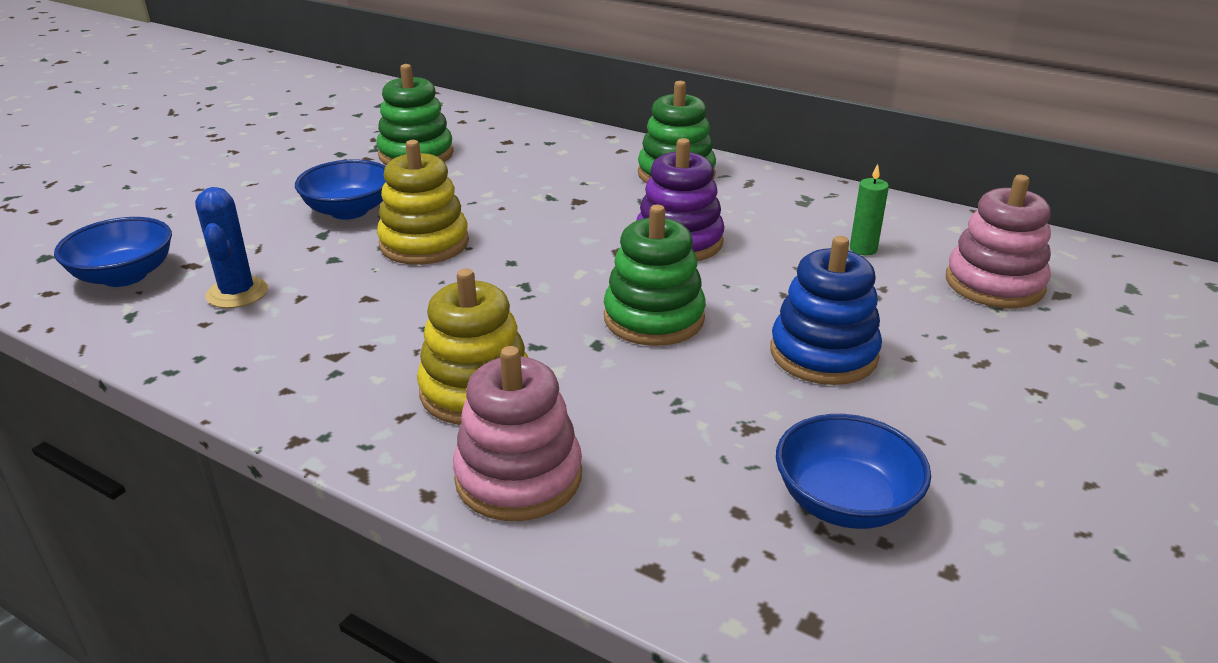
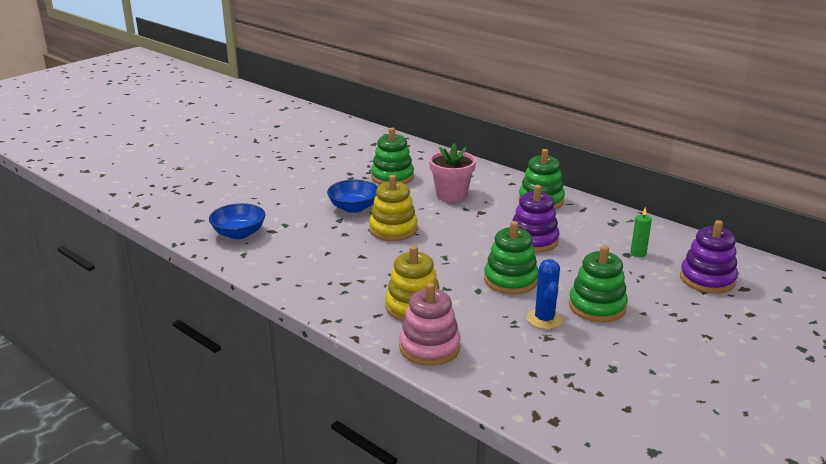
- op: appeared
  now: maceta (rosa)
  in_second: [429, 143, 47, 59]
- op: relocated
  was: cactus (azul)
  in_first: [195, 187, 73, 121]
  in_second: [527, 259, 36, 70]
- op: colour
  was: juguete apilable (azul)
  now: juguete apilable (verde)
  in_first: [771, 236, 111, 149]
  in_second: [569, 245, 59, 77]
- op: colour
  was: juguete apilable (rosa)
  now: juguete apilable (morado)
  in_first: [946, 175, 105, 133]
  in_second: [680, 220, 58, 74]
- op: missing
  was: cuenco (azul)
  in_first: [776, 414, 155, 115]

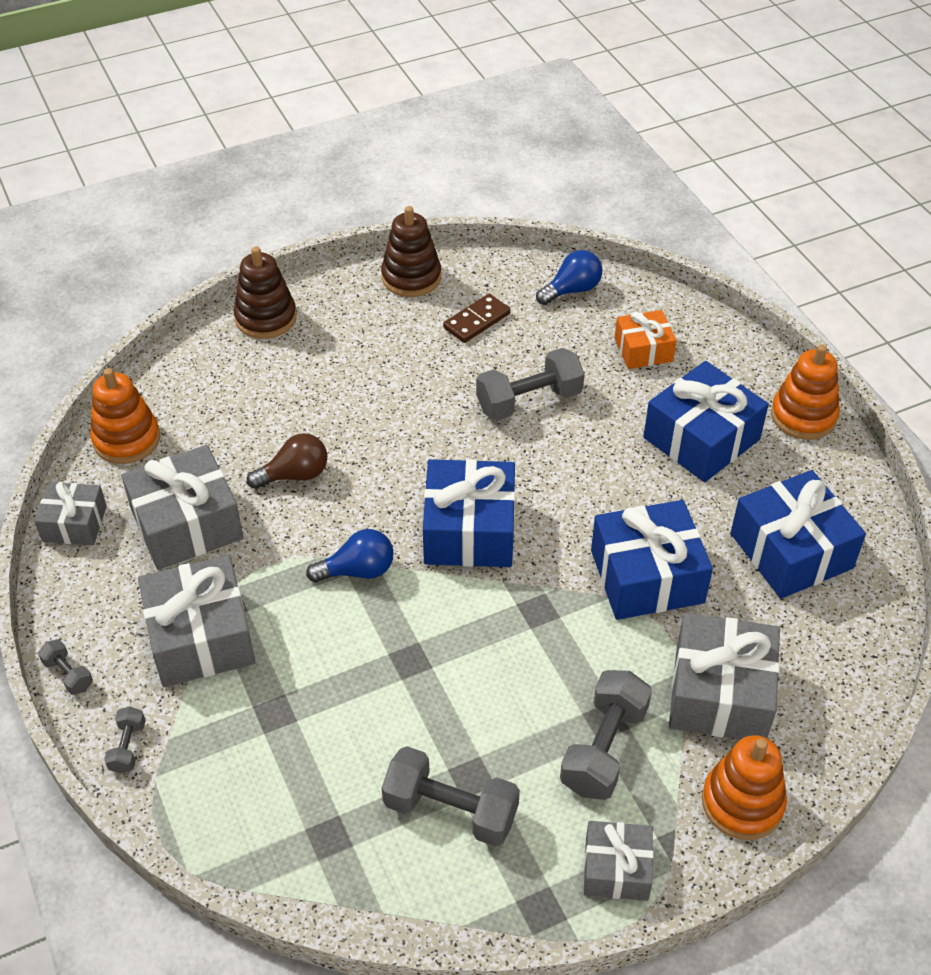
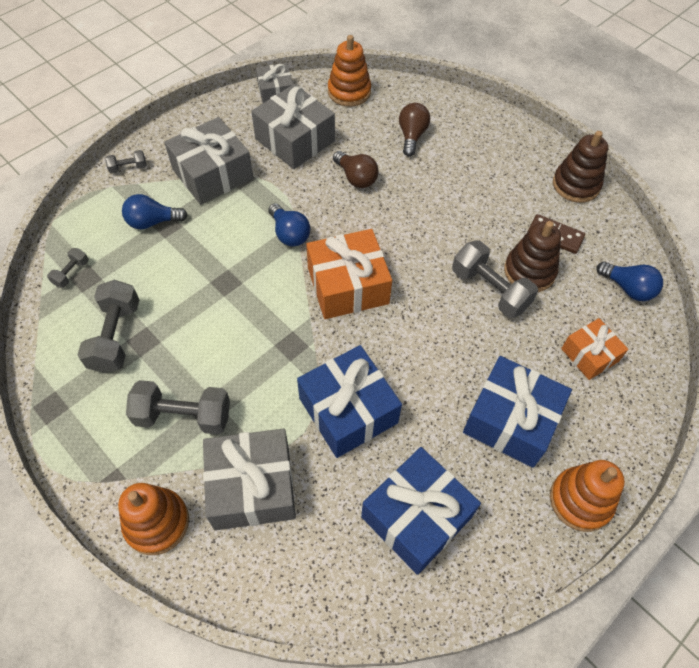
- op: relocated
  was: mancuerna (gris)
  in_first: [38, 639, 55, 56]
  in_second: [47, 248, 42, 40]
- op: appeared
  now: bombilla (azul)
  in_second: [122, 194, 66, 36]
- op: colour
  was: regalo (azul)
  now: regalo (naranja)
  in_first: [423, 459, 92, 108]
  in_second: [306, 229, 86, 90]
- op: appeared
  now: bombilla (marrón)
  in_second: [399, 103, 31, 53]
- op: relocated
  was: juguete apilable (marrón)
  in_first: [234, 247, 63, 92]
  in_second: [504, 221, 57, 71]
- op: missing
  was: regalo (gris)
  in_first: [584, 821, 69, 80]

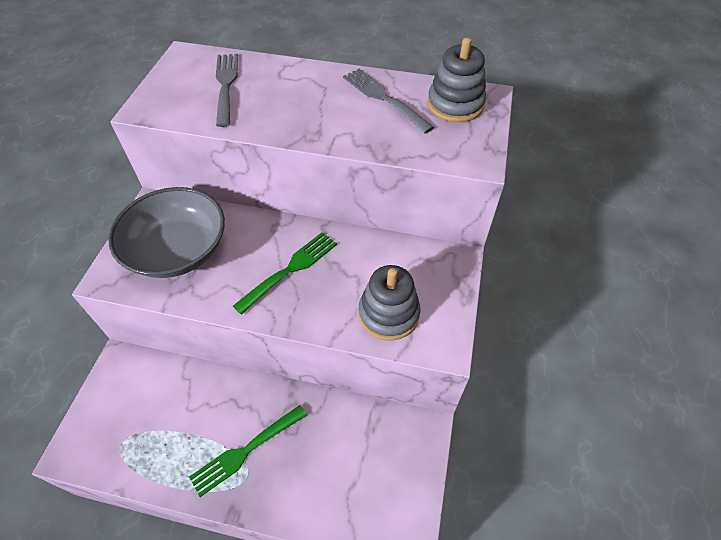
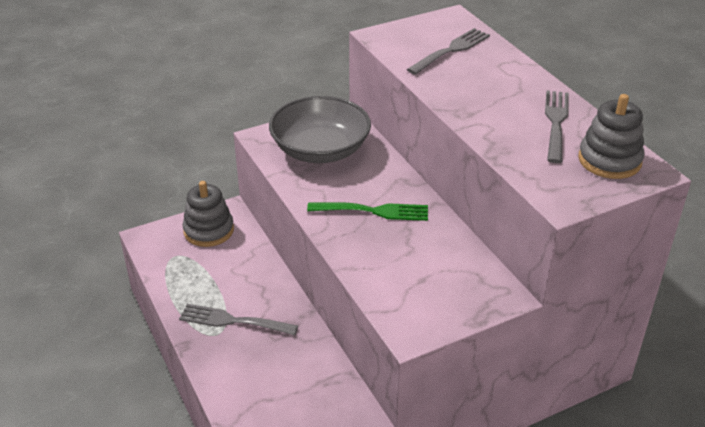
- op: colour
  was: tenedor (verde)
  now: tenedor (gris)
  in_first: [189, 405, 118, 92]
  in_second: [179, 304, 119, 31]
- op: relocated
  was: juguete apilable (gris)
  in_first: [359, 265, 62, 76]
  in_second: [182, 181, 52, 66]

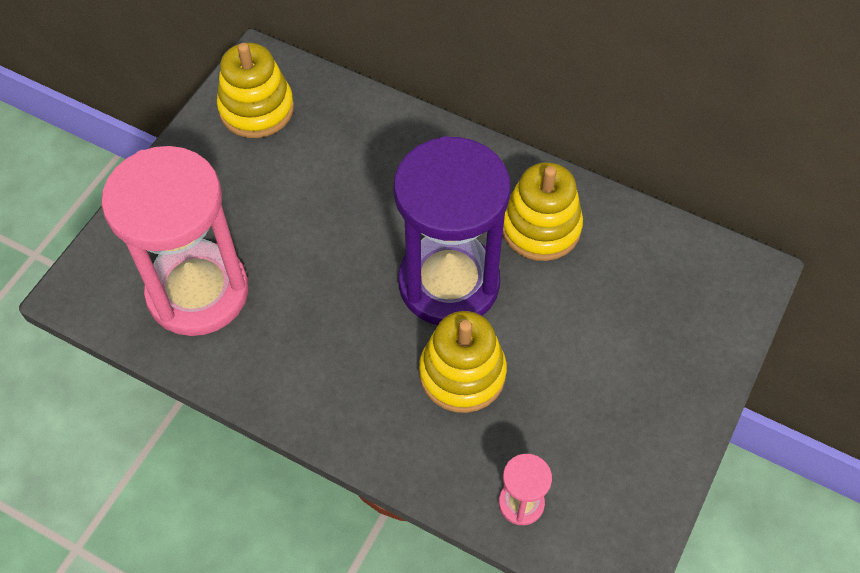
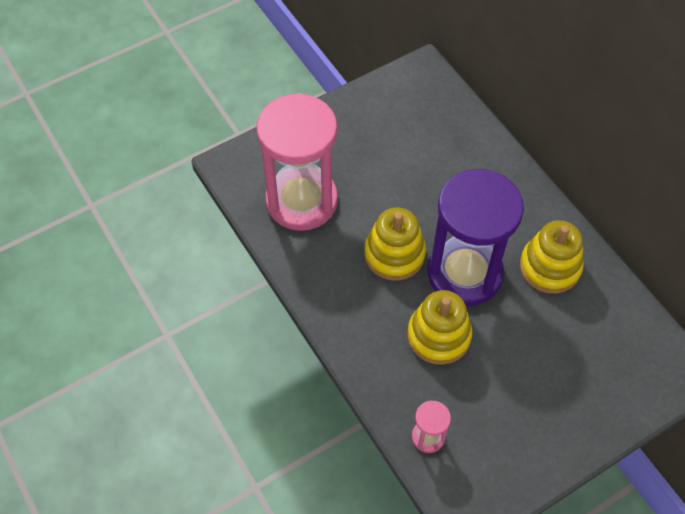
- op: relocated
  was: juguete apilable (amarillo)
  in_first: [217, 43, 77, 95]
  in_second: [365, 208, 61, 73]

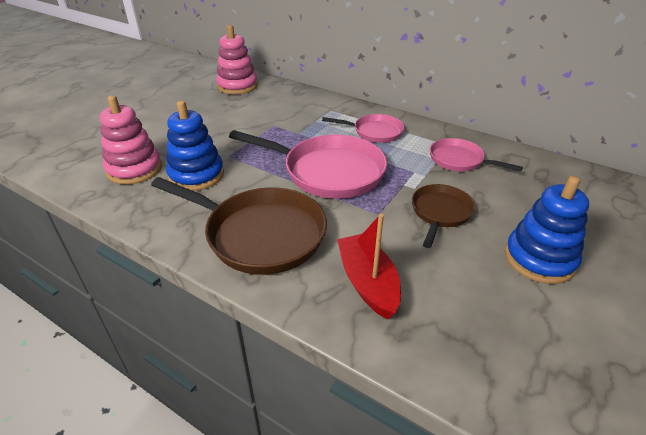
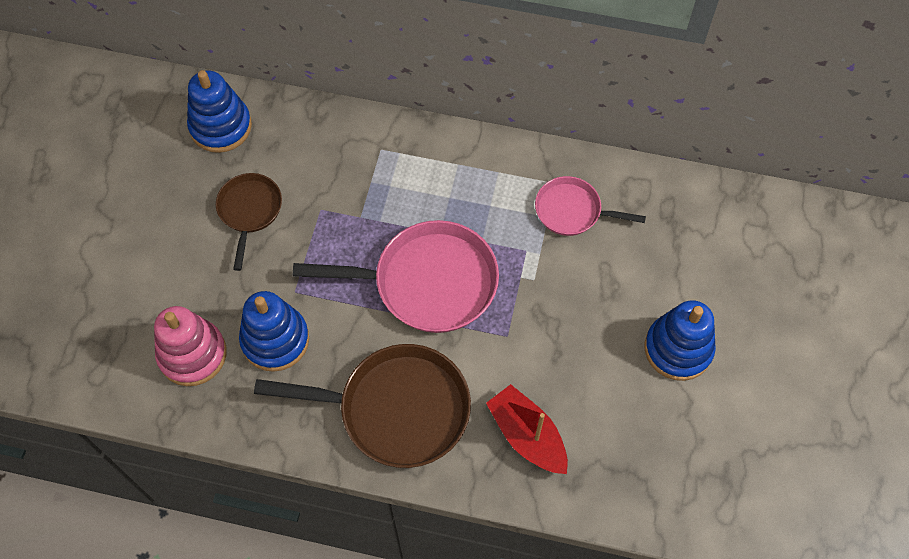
- op: colour
  was: juguete apilable (rosa)
  now: juguete apilable (azul)
  in_first: [216, 25, 42, 70]
  in_second: [187, 70, 65, 83]
- op: relocated
  was: sartén (marrón)
  in_first: [412, 184, 63, 64]
  in_second: [216, 173, 66, 98]
- op: missing
  was: sartén (rosa)
  in_first: [322, 114, 82, 29]

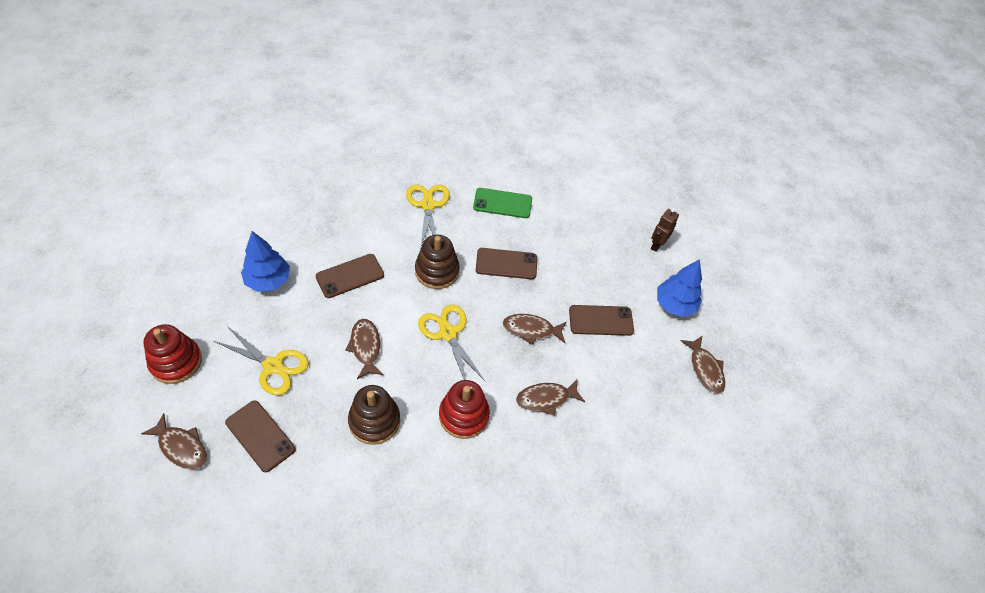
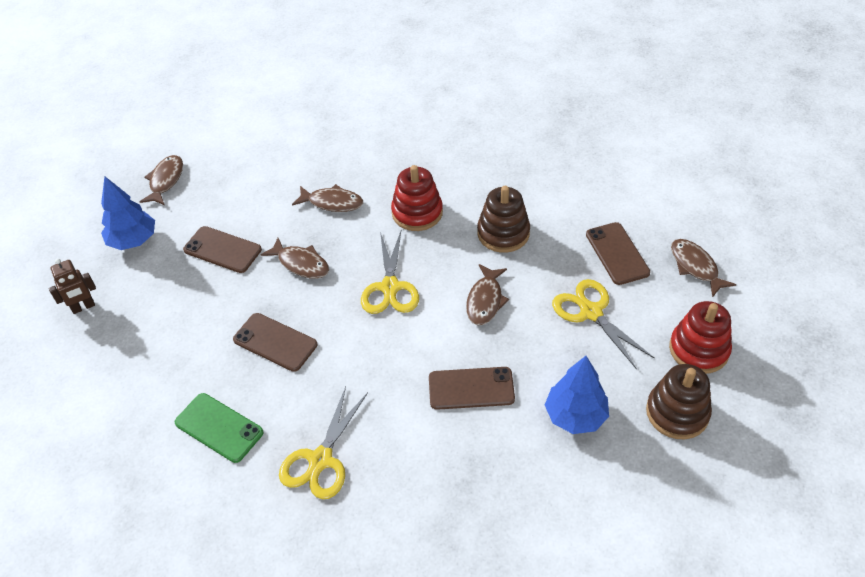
- op: relocated
  was: juguete apilable (marrón)
  in_first: [415, 235, 45, 54]
  in_second: [646, 364, 66, 75]

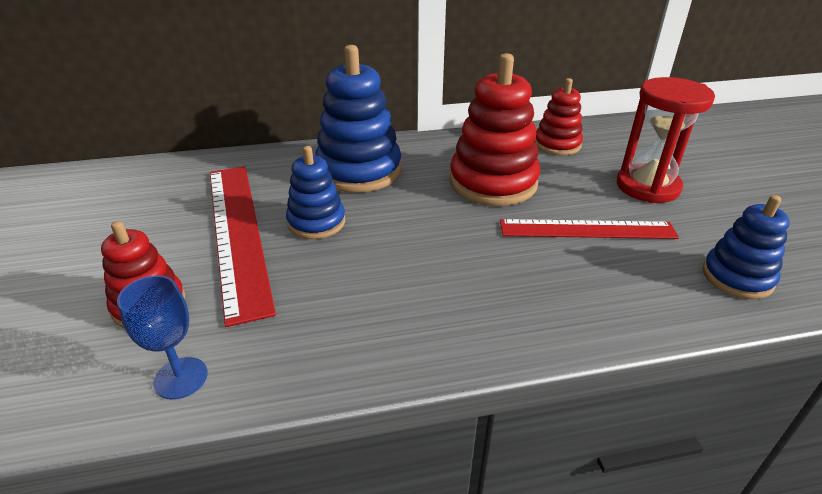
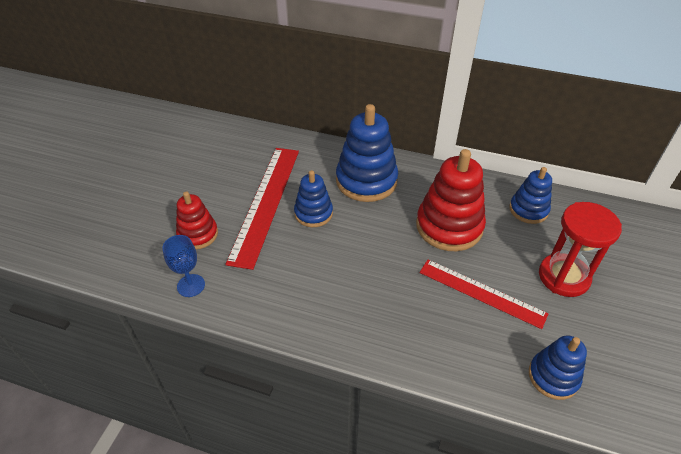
- op: colour
  was: juguete apilable (rojo)
  now: juguete apilable (azul)
  in_first: [535, 78, 48, 77]
  in_second: [510, 167, 42, 57]

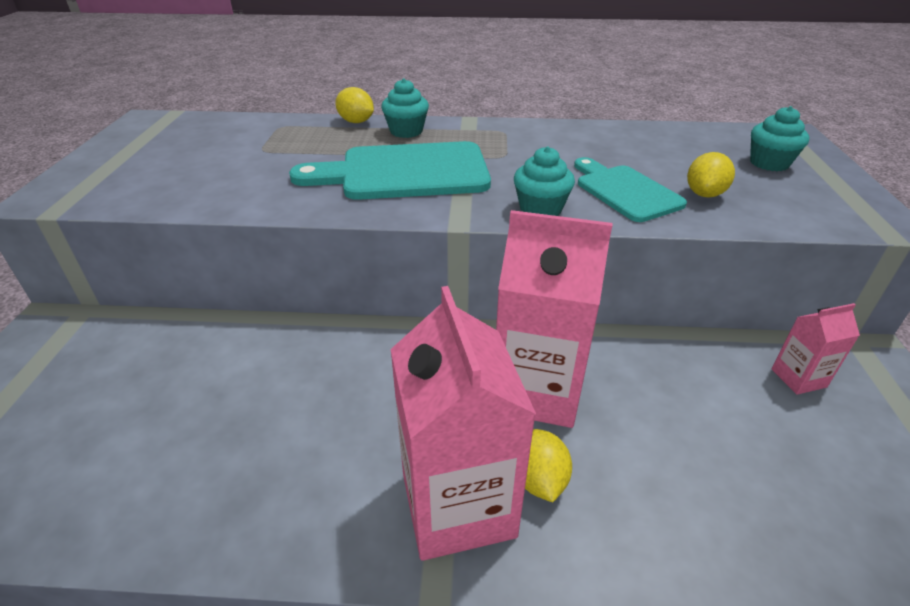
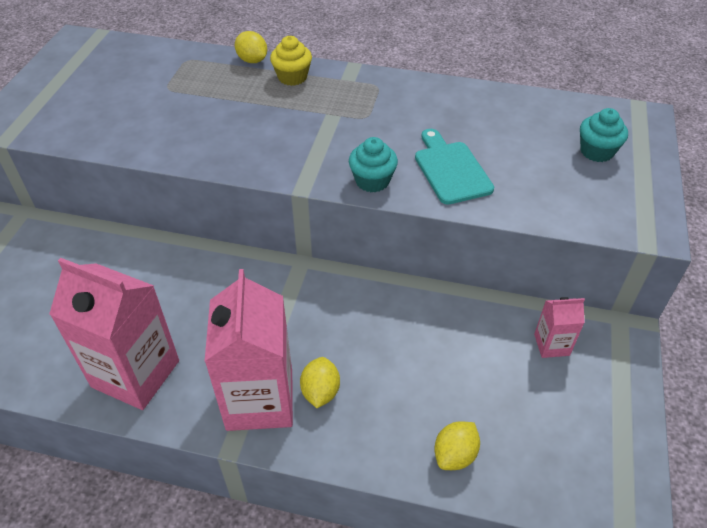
- op: relocated
  was: cartón de leche (rosa)
  in_first: [496, 210, 117, 218]
  in_second: [49, 258, 130, 152]
- op: colour
  was: magdalena (turquesa)
  now: magdalena (amarillo)
  in_first: [381, 78, 48, 60]
  in_second: [270, 36, 42, 50]
- op: relocated
  was: limón (amarillo)
  in_first: [687, 152, 48, 46]
  in_second: [434, 421, 46, 49]
- op: missing
  was: tabla de cortar (turquesa)
  in_first: [289, 141, 202, 59]

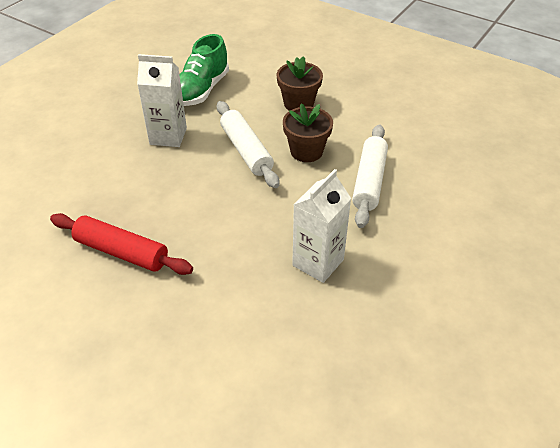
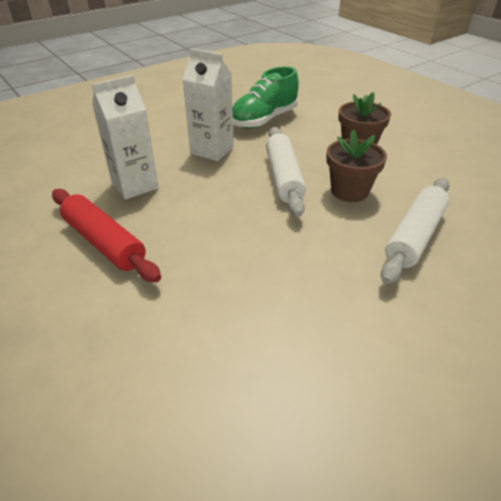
- op: relocated
  was: cartón de leche (blanco)
  in_first: [292, 169, 60, 114]
  in_second: [92, 75, 67, 125]

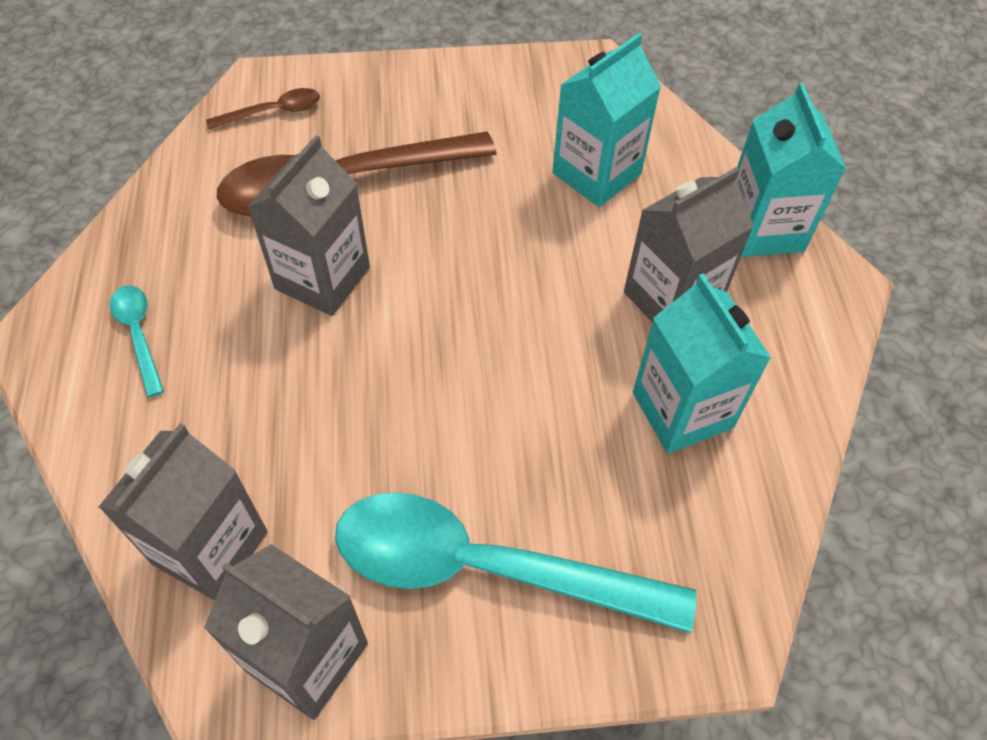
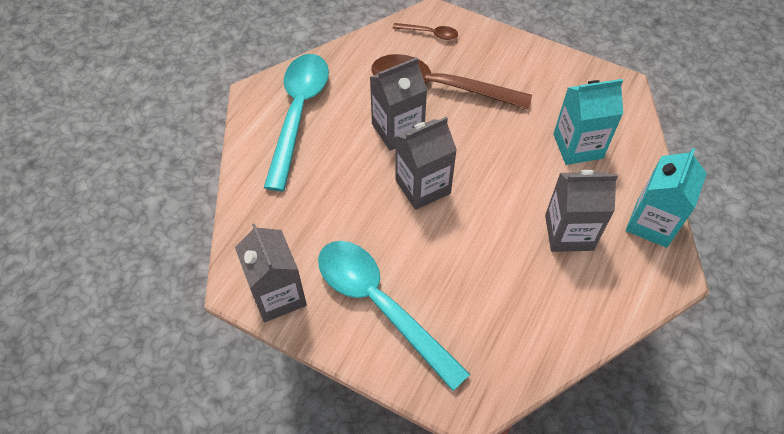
- op: size
  was: cuchara (turquesa)
  in_first: [110, 285, 54, 112]
  in_second: [264, 54, 65, 137]
  ratio: 2.31
- op: relocated
  was: cartón de leche (gris)
  in_first: [99, 423, 169, 178]
  in_second: [395, 117, 62, 93]
- op: missing
  was: cartón de leche (turquesa)
  in_first: [633, 274, 138, 179]

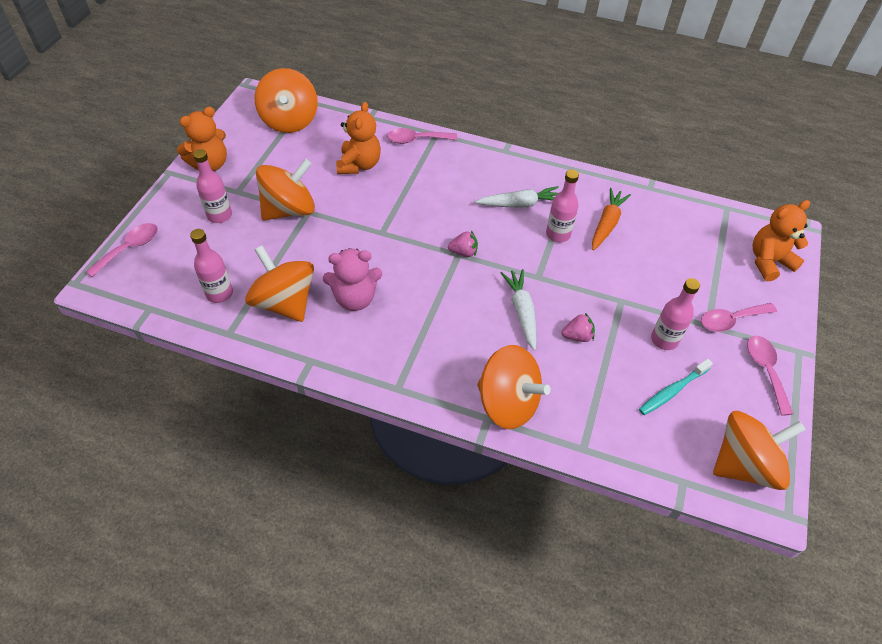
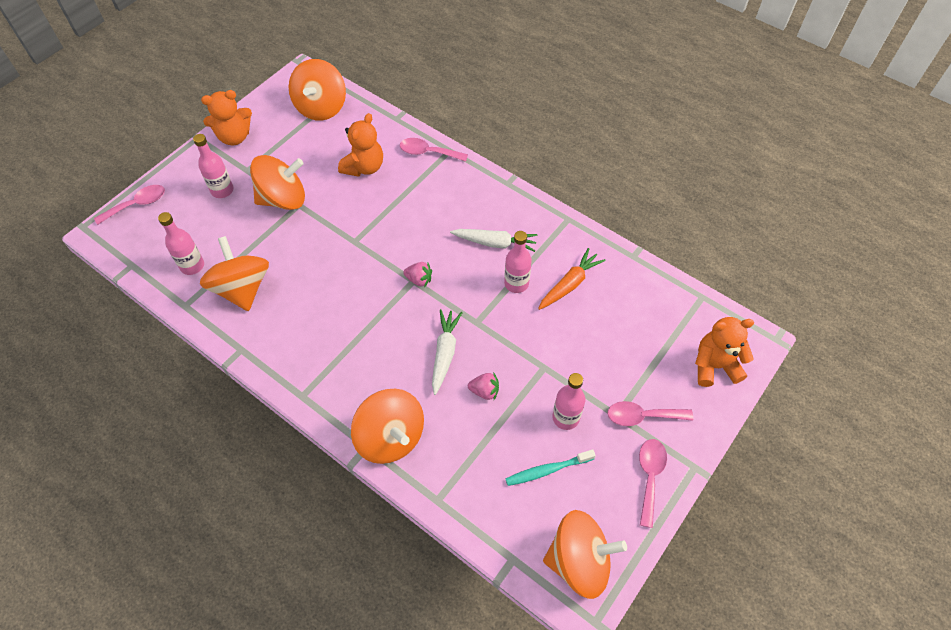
- op: missing
  was: osito (rosa)
  in_first: [323, 248, 59, 63]

